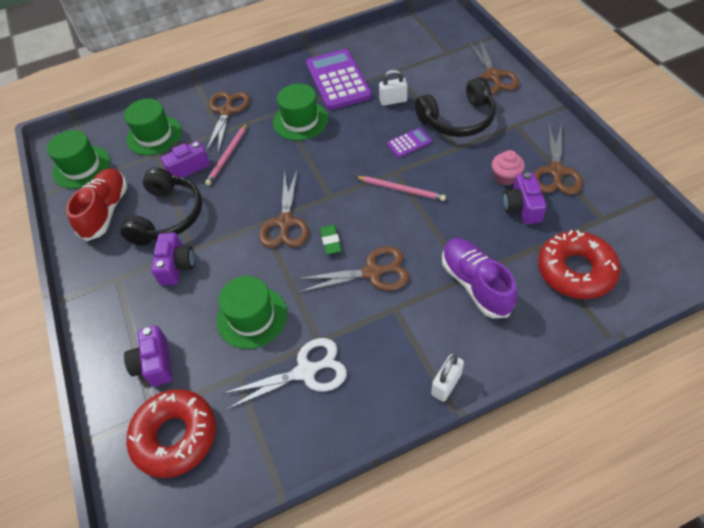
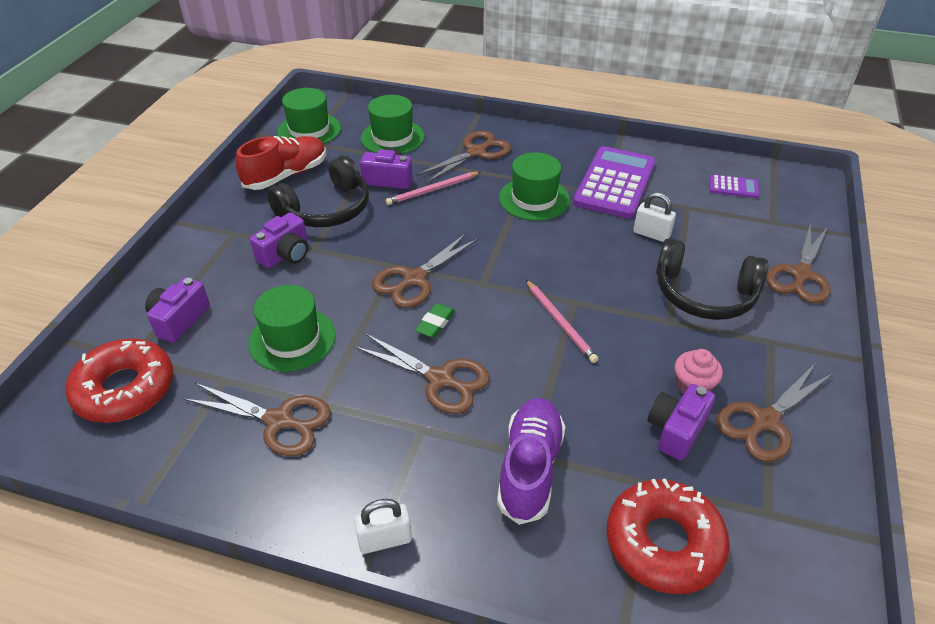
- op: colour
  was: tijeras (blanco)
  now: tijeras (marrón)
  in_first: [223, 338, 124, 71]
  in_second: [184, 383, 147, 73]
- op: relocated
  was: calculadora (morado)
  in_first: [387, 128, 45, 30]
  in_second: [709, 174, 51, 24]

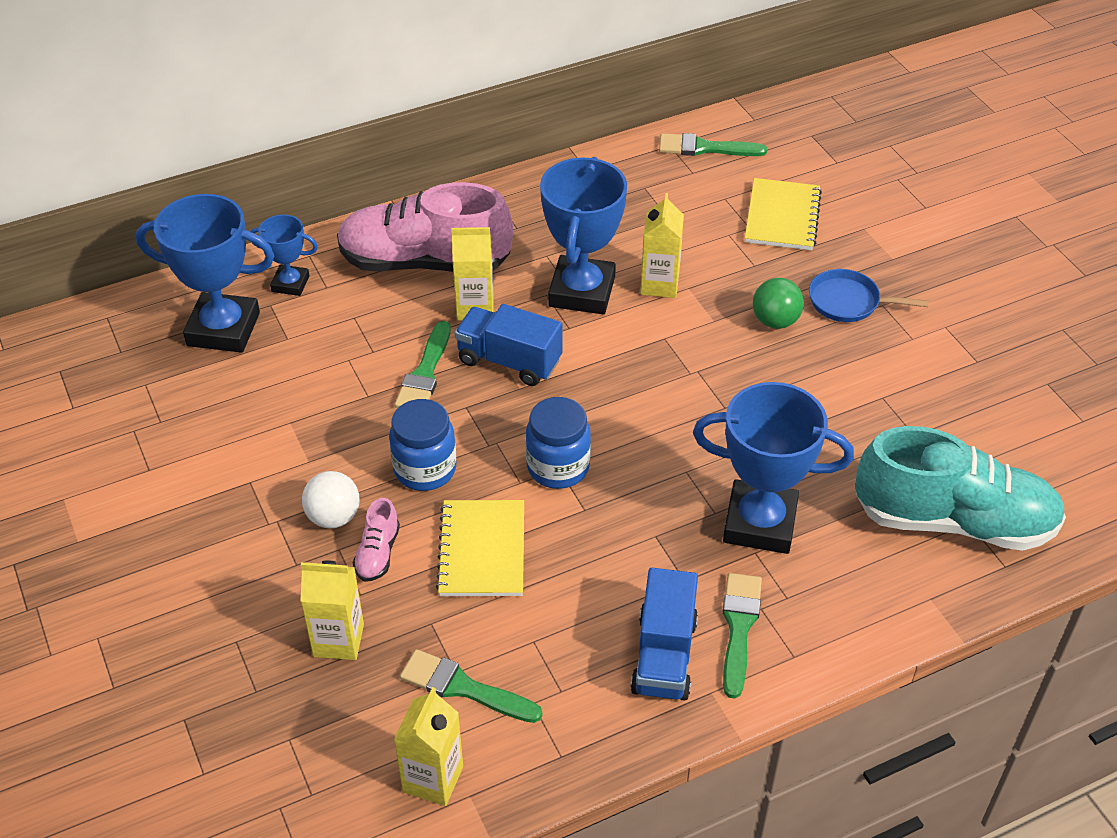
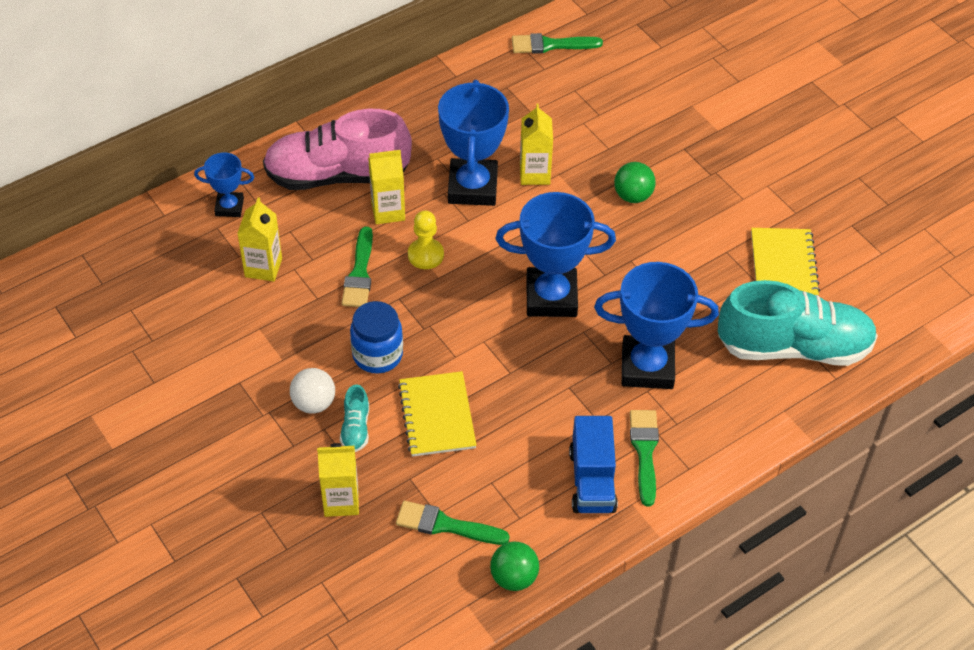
- op: relocated
  was: cartón de leche (amarillo)
  in_first: [394, 687, 69, 119]
  in_second: [237, 197, 45, 85]
- op: colour
  was: zapato (rosa)
  now: zapato (turquesa)
  in_first: [353, 498, 47, 84]
  in_second: [340, 384, 29, 68]
- op: exchanged
  was: camión (azul)
  now: peón (amarillo)
  in_first: [455, 304, 108, 82]
  in_second: [408, 210, 36, 59]
- op: appeared
  now: pelota (verde)
  in_second: [490, 541, 49, 50]
- op: relocated
  was: trofeo (azul)
  in_first: [136, 194, 138, 159]
  in_second: [496, 192, 120, 125]
- op: relocated
  was: cuaderno (amarillo)
  in_first: [745, 178, 77, 72]
  in_second: [751, 228, 69, 68]
- op: missing
  was: tarro (azul)
  in_first: [526, 397, 65, 92]
- op: missing
  was: sartén (azul)
  in_first: [809, 269, 120, 53]

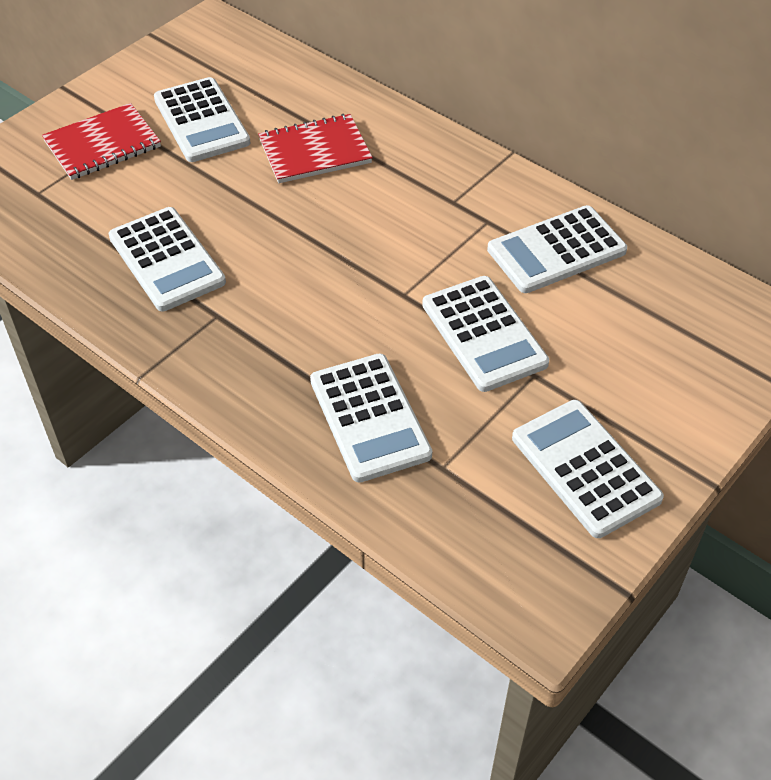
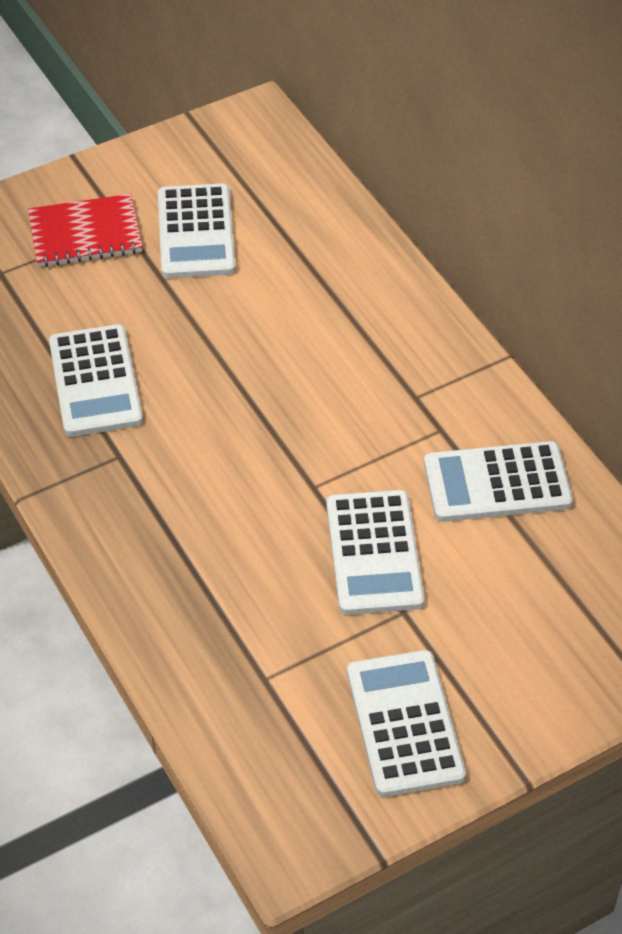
- op: missing
  was: cuaderno (rojo)
  in_first: [258, 114, 115, 69]
- op: missing
  was: calculadora (blanco)
  in_first: [310, 353, 122, 130]

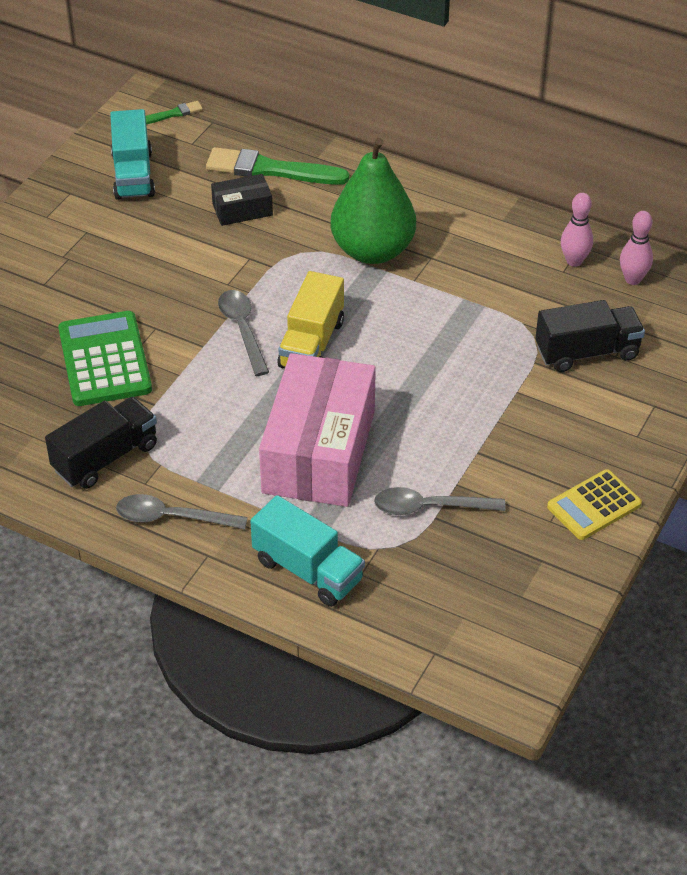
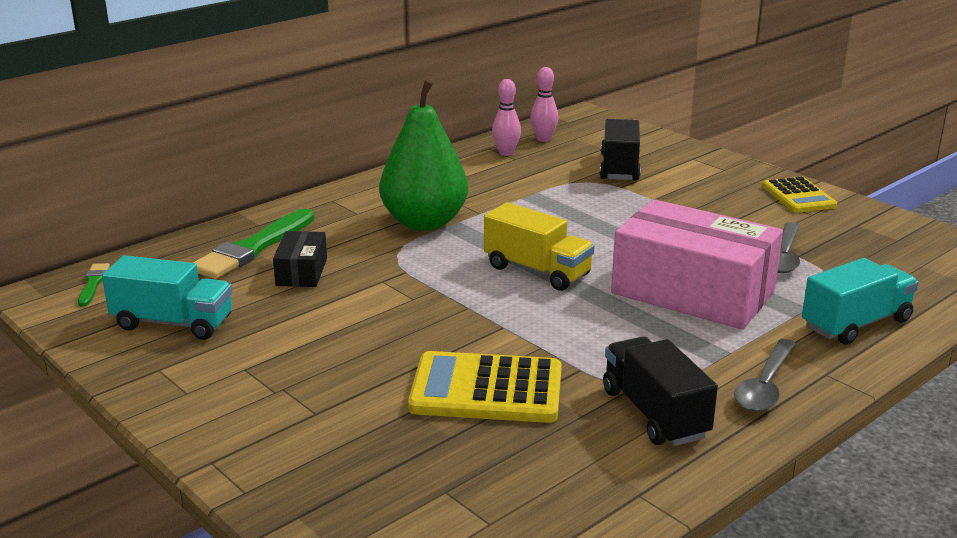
- op: colour
  was: calculadora (verde)
  now: calculadora (amarillo)
  in_first: [58, 311, 94, 95]
  in_second: [408, 351, 154, 72]
- op: missing
  was: cuchara (gris)
  in_first: [218, 290, 51, 86]

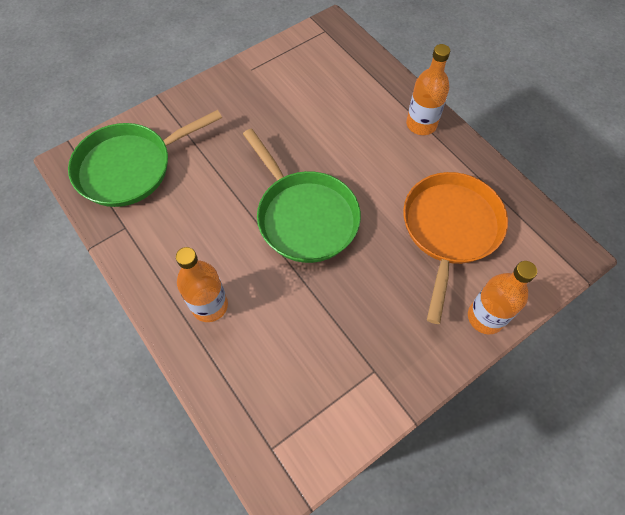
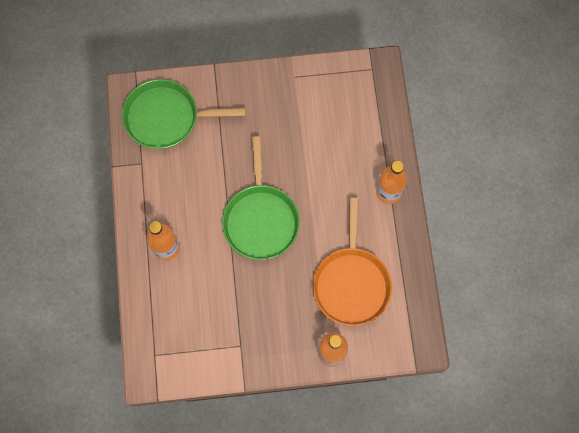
- op: spun
  was: sartén (naranja)
  in_first: [403, 172, 105, 152]
  in_second: [313, 198, 79, 128]
  clockwise: 135

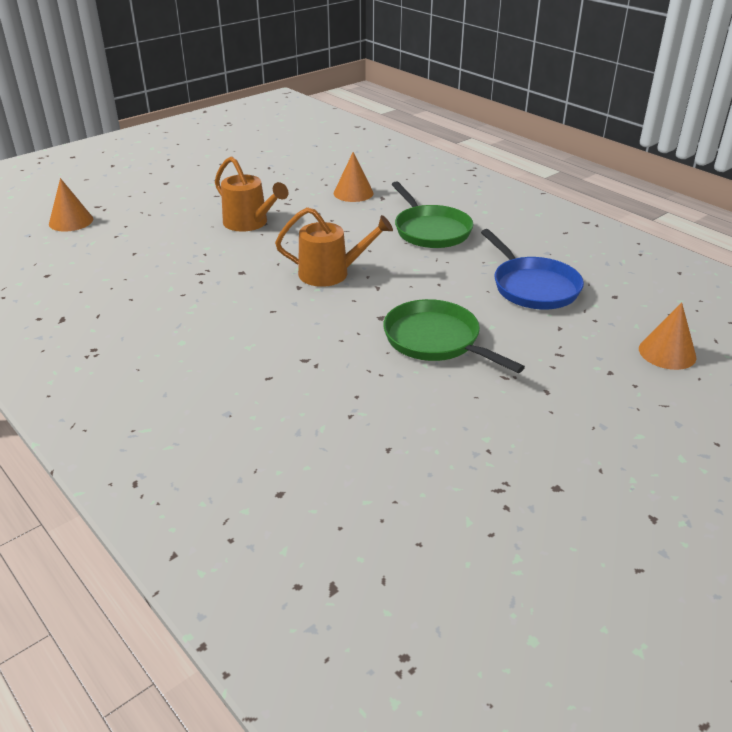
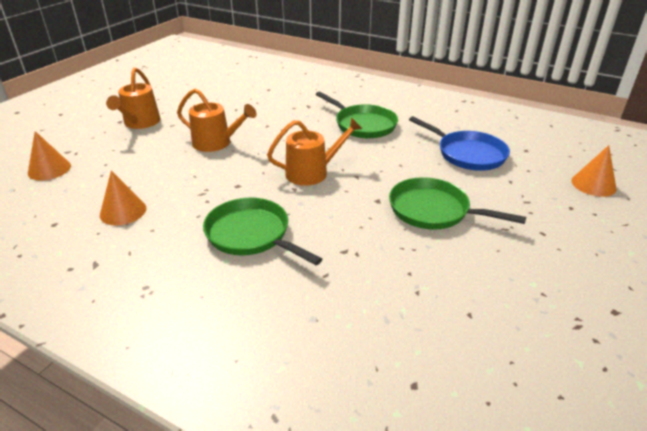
- op: relocated
  was: cono (naranja)
  in_first: [334, 152, 40, 50]
  in_second: [100, 171, 47, 54]
- op: appeared
  now: regadera (naranja)
  in_second: [106, 67, 54, 62]
- op: appeared
  now: sartén (verde)
  in_second: [203, 198, 119, 67]

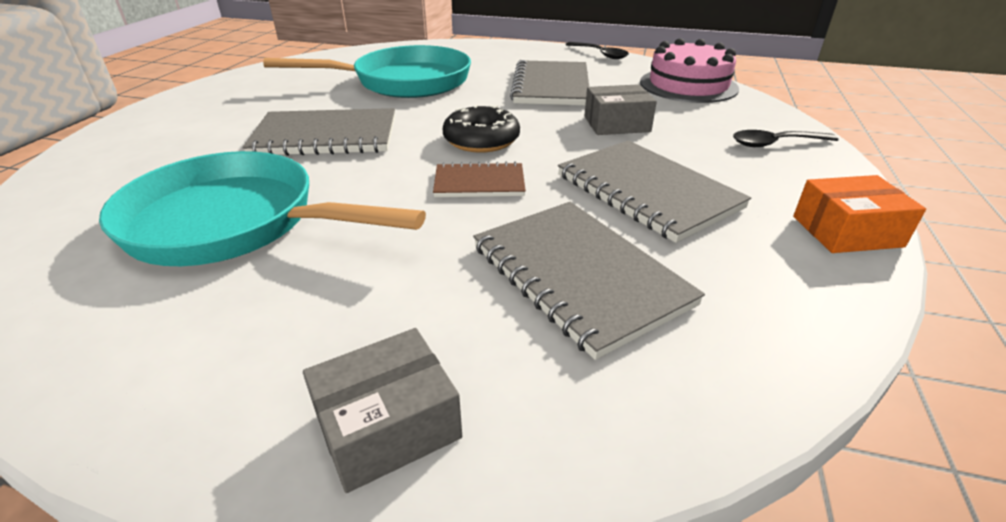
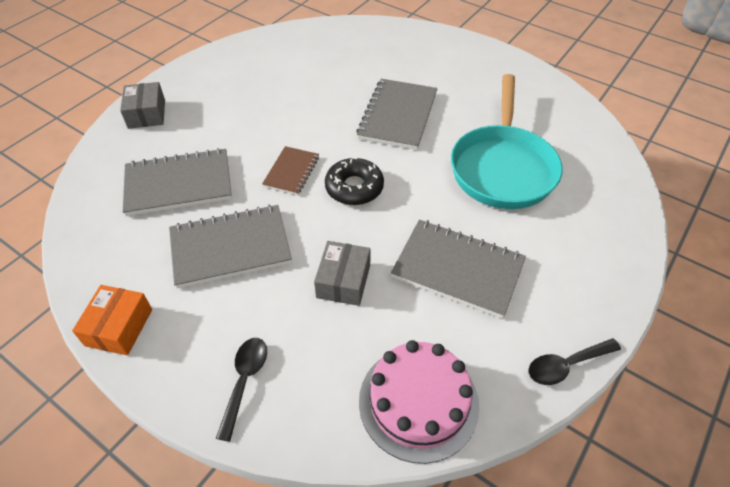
- op: missing
  was: sartén (turquesa)
  in_first: [99, 151, 327, 115]

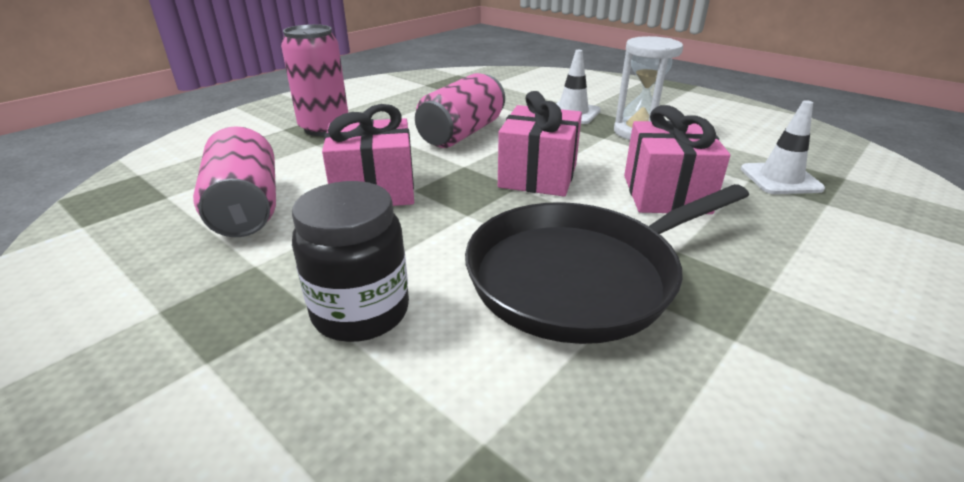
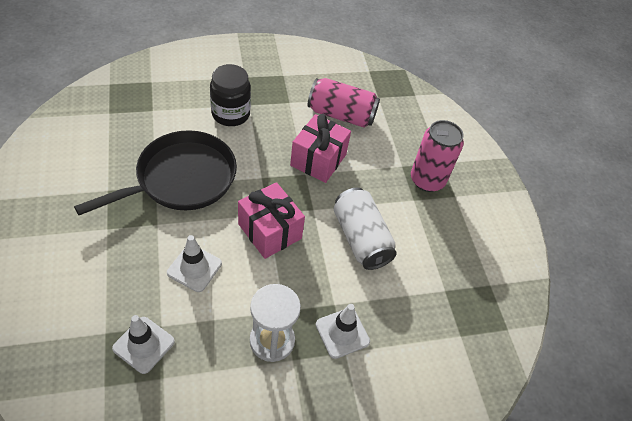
- op: spun
  was: sartén (negro)
  in_first: [465, 184, 284, 160]
  in_second: [74, 130, 163, 85]
  clockwise: 45
- op: exchanged
  was: regalo (rosa)
  now: cono de tráfico (blanco)
  in_first: [624, 105, 106, 109]
  in_second: [167, 235, 55, 57]
- op: colour
  was: lata (rosa)
  now: lata (blanco)
  in_first: [415, 73, 90, 75]
  in_second: [334, 188, 63, 82]

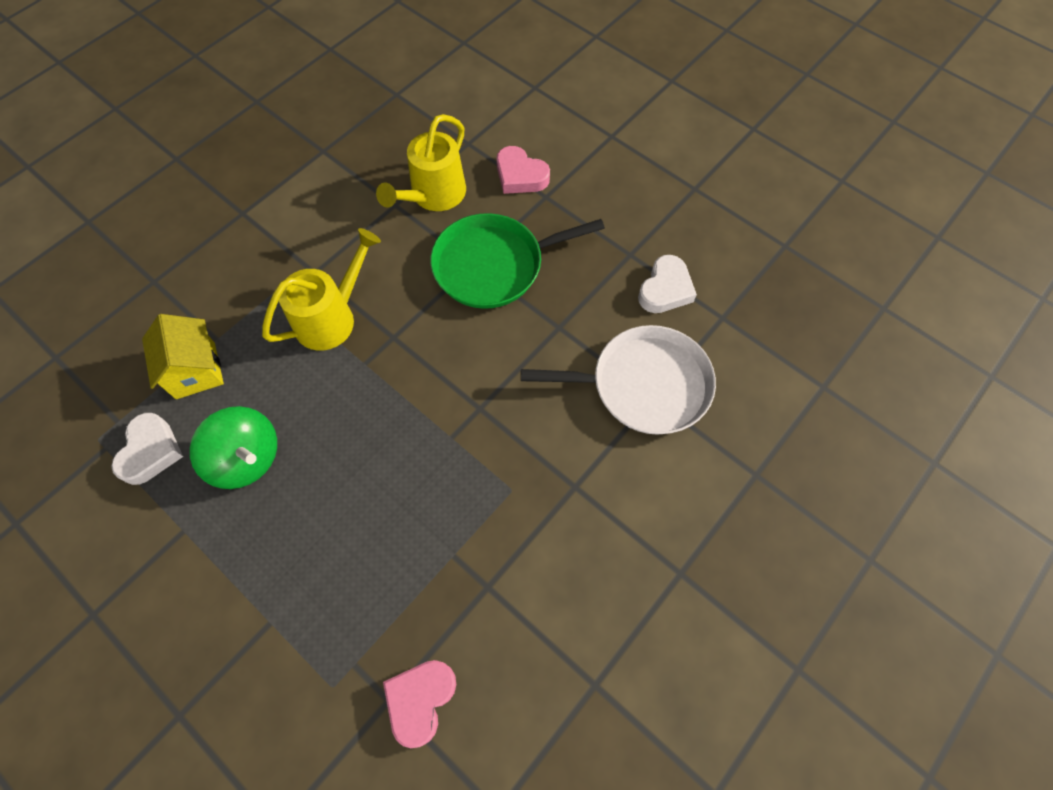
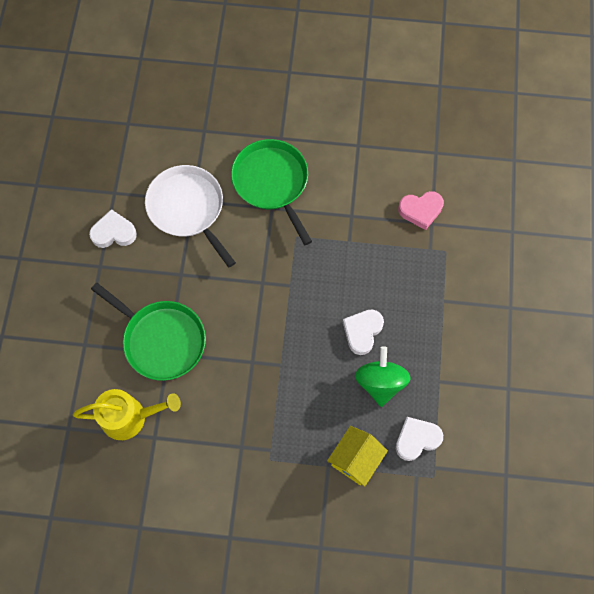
- op: appeared
  now: sartén (verde)
  in_second: [231, 139, 81, 106]
- op: appeared
  now: corazón (blanco)
  in_second: [343, 309, 41, 46]
- op: missing
  was: regadera (amarillo)
  in_first: [262, 228, 119, 123]
- op: missing
  was: corazón (rosa)
  in_first: [497, 146, 53, 48]

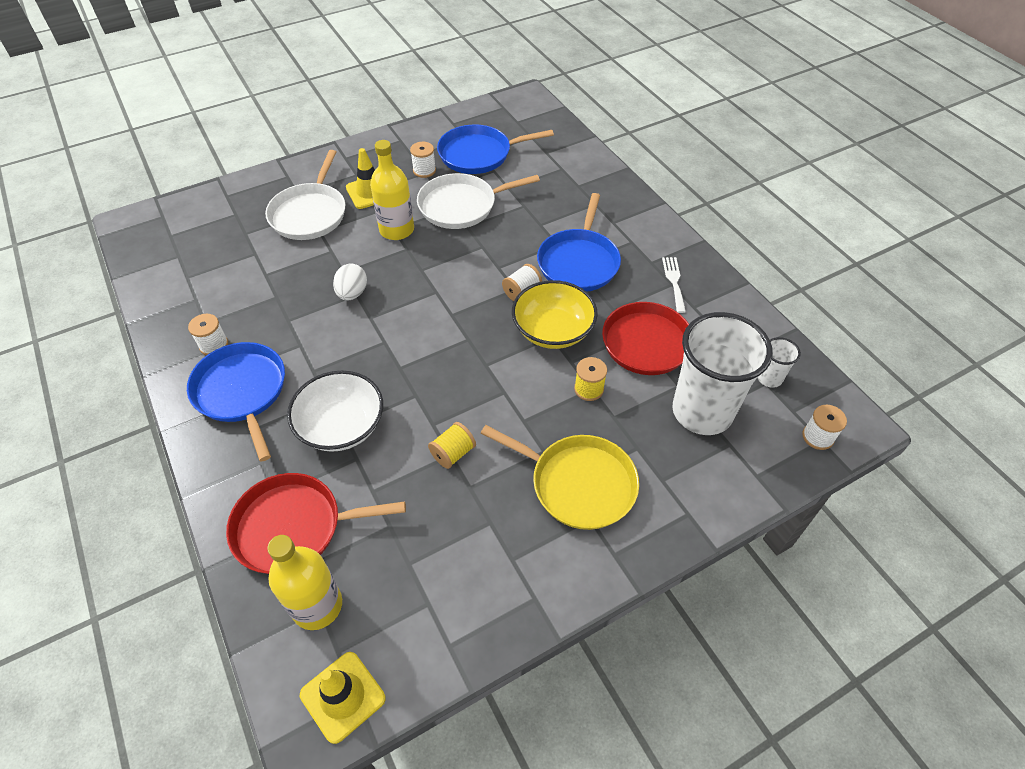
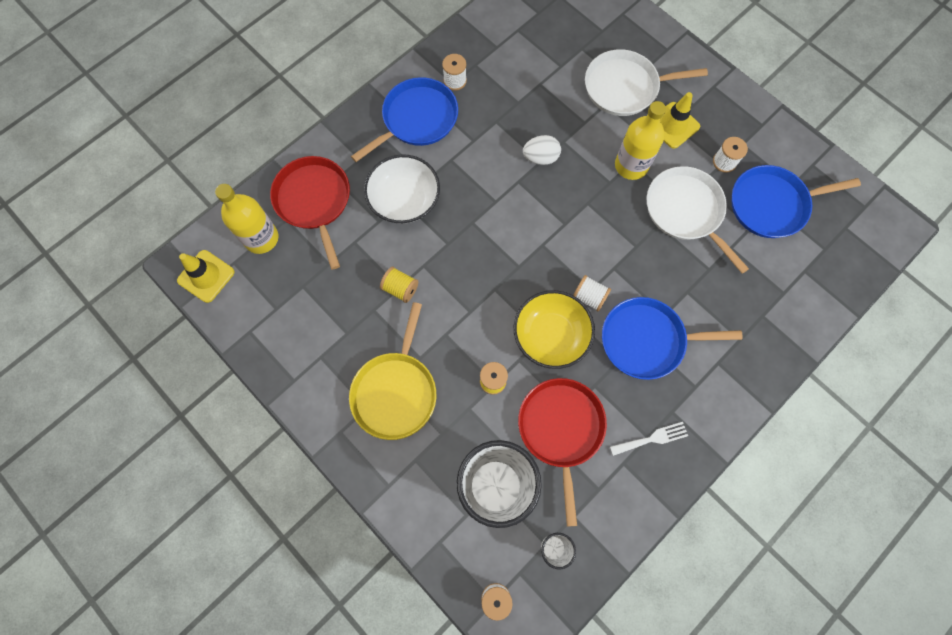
- op: spun
  was: sartén (azul)
  in_first: [437, 124, 117, 50]
  in_second: [732, 165, 129, 73]
  clockwise: -75

